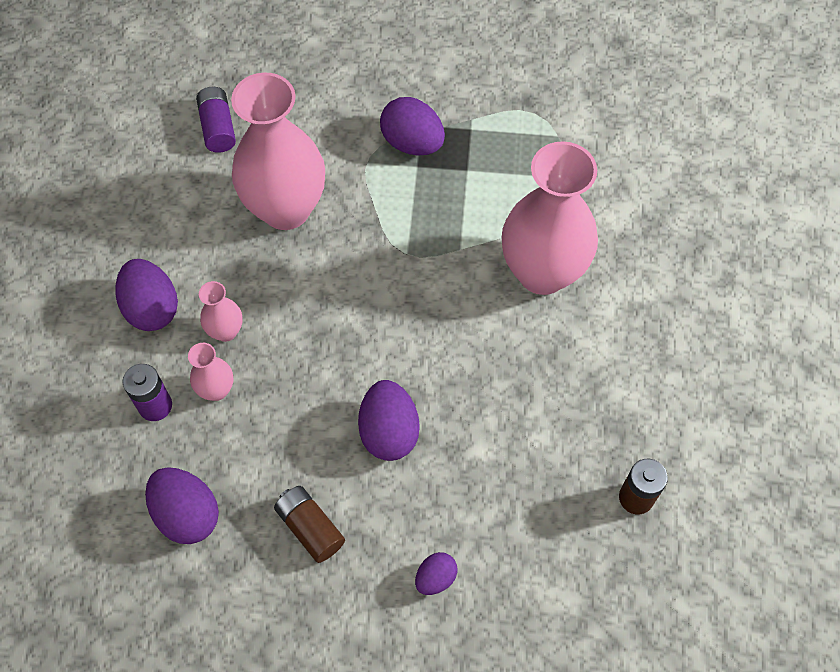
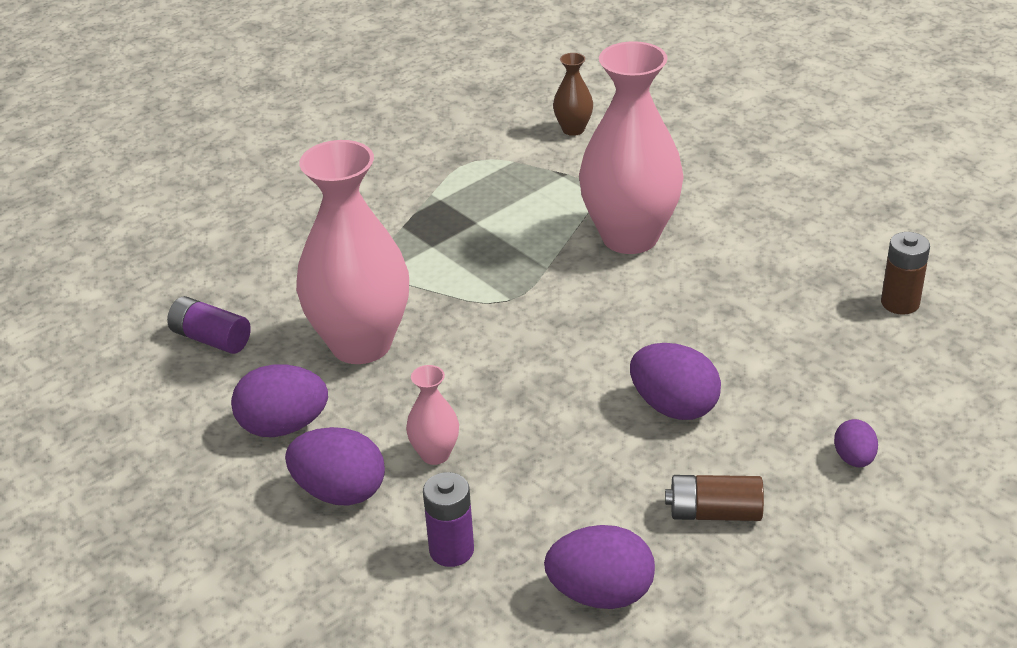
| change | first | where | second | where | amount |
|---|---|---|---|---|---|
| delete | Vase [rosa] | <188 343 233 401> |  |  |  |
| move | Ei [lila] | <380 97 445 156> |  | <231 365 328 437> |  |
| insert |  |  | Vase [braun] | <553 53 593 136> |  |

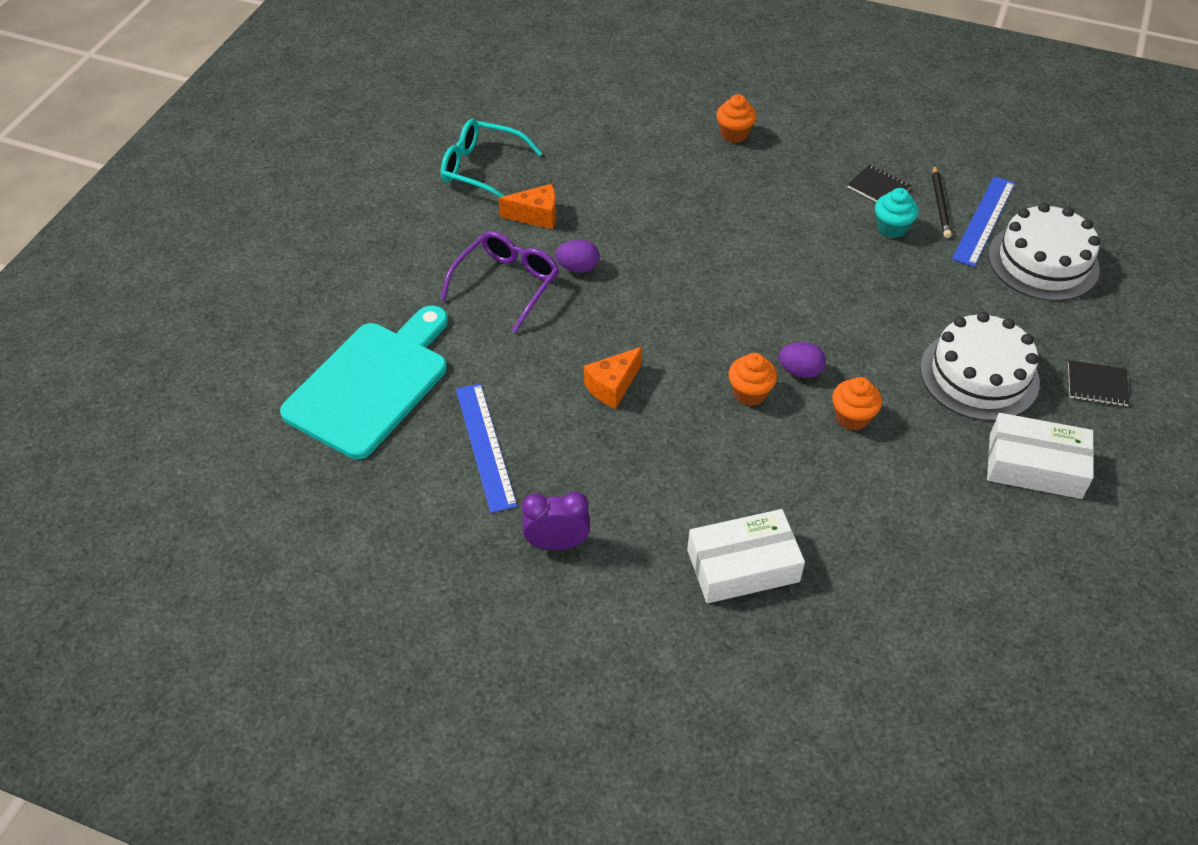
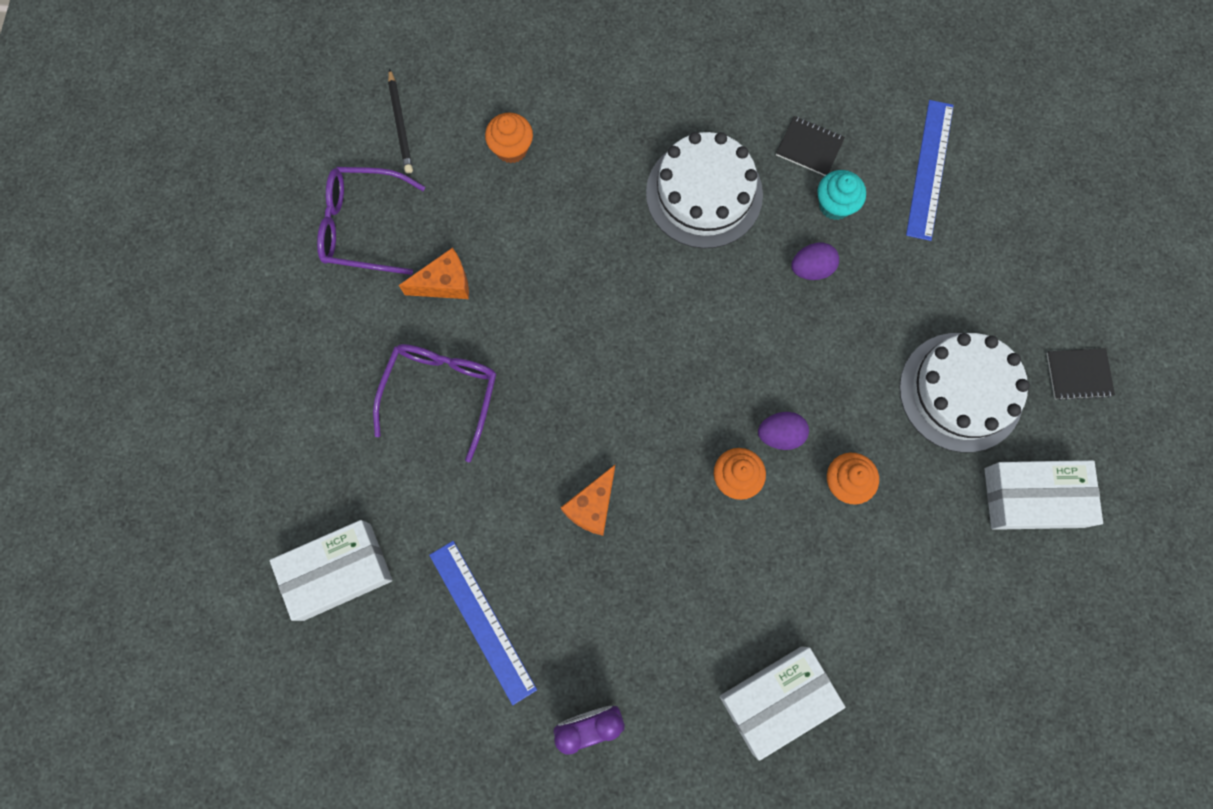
| change | first | where | second | where | amount |
|---|---|---|---|---|---|
| replace | Schneidebrett [türkis] | <280 306 448 459> | Schachtel [weiß] | <270 520 393 621> |  |
| recolor | Brille [türkis] | <441 119 542 198> | Brille [lila] | <317 167 425 275> |  |
| move | Ei [lila] | <555 239 599 273> |  | <791 243 839 280> |  |
| move | Muffin [orange] | <716 94 757 143> |  | <485 112 533 163> |  |
| move | Bleistift [schwarz] | <932 165 951 238> |  | <388 68 413 173> |  |
| move | Kuchen [weiß] | <988 203 1100 301> |  | <646 132 763 249> |  |

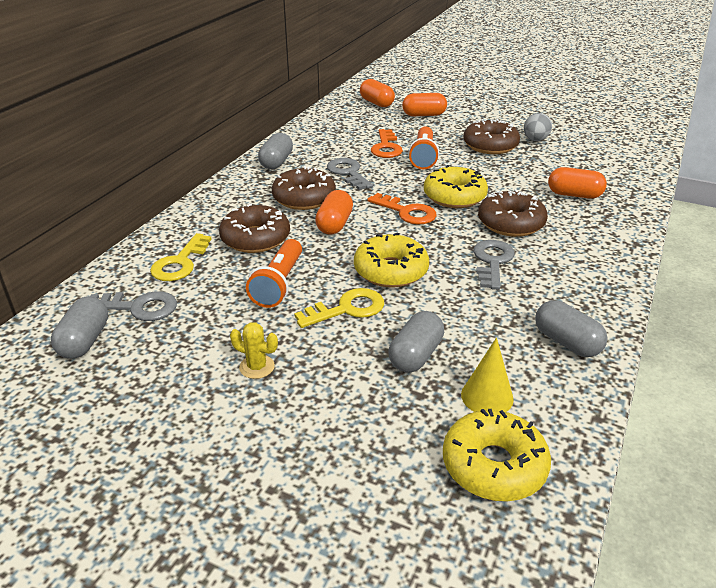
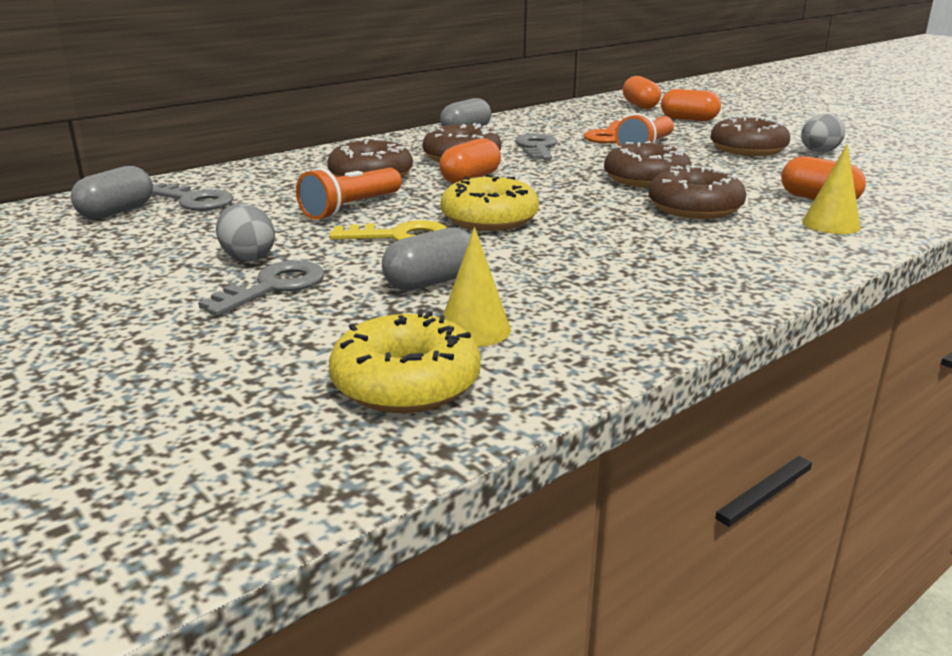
| change | first | where | second | where | amount |
|---|---|---|---|---|---|
| delete | Schlüssel [gelb] | <150 233 212 281> |  |  |  |
| replace | Kaktus [gelb] | <230 322 278 379> | Ei [grau] | <216 204 275 261> |  |
| delete | Schlüssel [orange] | <367 193 437 224> |  |  |  |
| recolor | Donut [gelb] | <424 165 488 208> | Donut [braun] | <604 141 691 188> |  |
| move | Schlüssel [grau] | <473 240 515 290> |  | <198 260 325 316> |  |
| delete | Kapsel [grau] | <535 300 608 357> |  |  |  |
| insert |  |  | Kegel [gelb] | <802 144 861 234> |  |

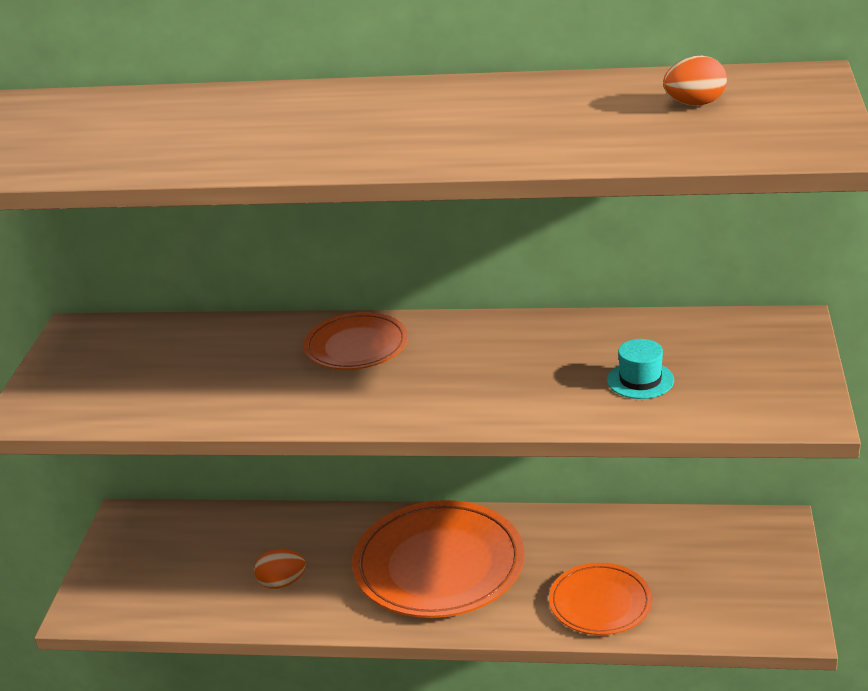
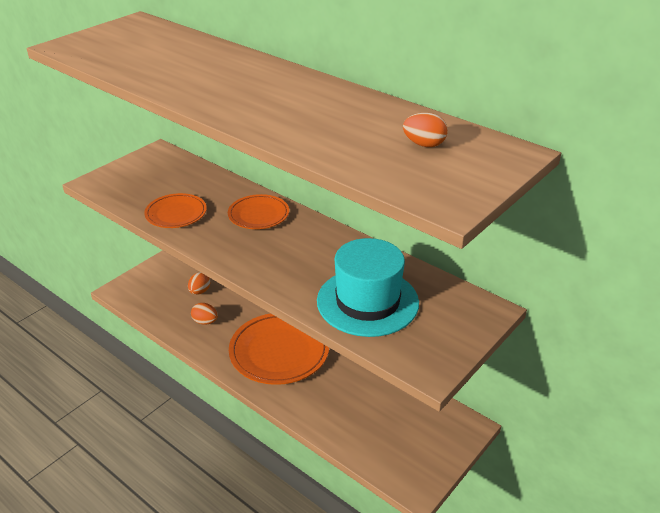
| change | first | where | second | where | amount |
|---|---|---|---|---|---|
| move | Teller [orange] | <549 563 652 635> |  | <144 193 207 228> |  |
| resize | Hut [türkis] | <607 339 674 399> |  | <317 238 419 337> | x2.40 |
| insert |  |  | Ei [orange] | <188 272 210 295> |  |

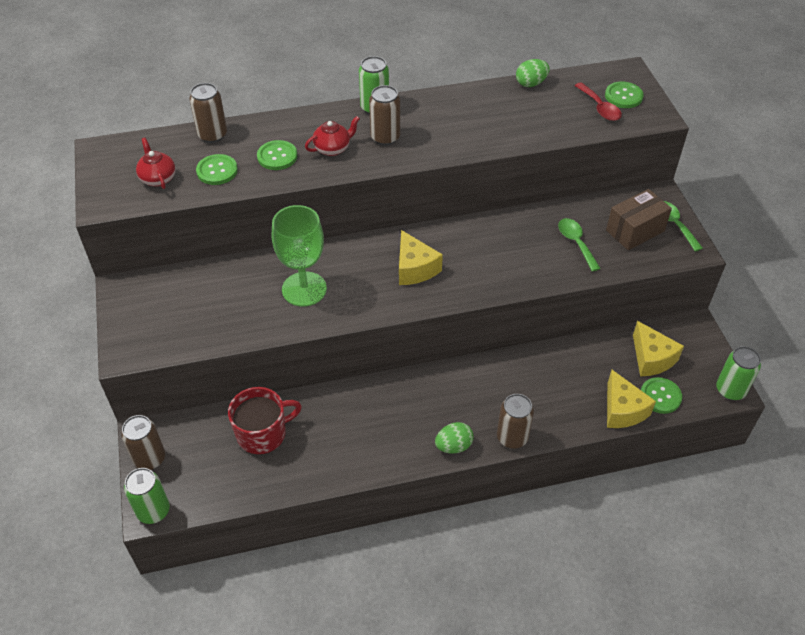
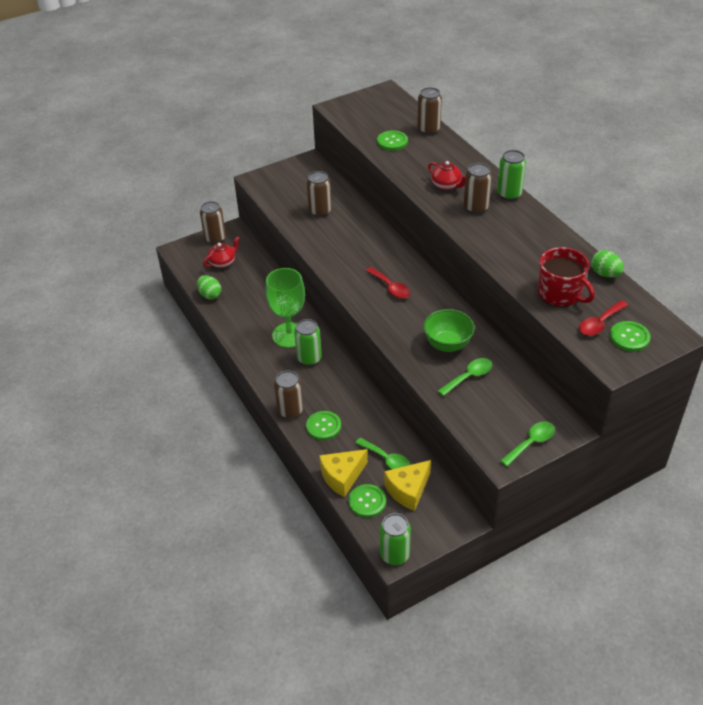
| change | first | where | second | where | amount |
|---|---|---|---|---|---|
| move | Dose [grün] | <124 468 170 524> |  | <294 319 322 366> |  |
| move | Teekanne [rot] | <136 138 176 189> |  | <204 236 240 268> |  |
| move | Tasse [rot] | <228 387 302 454> |  | <538 247 595 307> |  |
| move | Knopf [grün] | <257 140 297 170> |  | <306 411 341 440> |  |
| move | Kelch [grün] | <272 205 327 307> |  | <266 268 305 348> |  |
| replace | Käse [gelb] | <399 230 443 285> | Löffel [rot] | <366 267 410 298> |  |
| move | Ei [grün] | <435 422 474 454> |  | <197 275 221 300> |  |
| delete | Schachtel [braun] | <606 189 672 250> |  |  |  |
| insert |  |  | Dose [braun] | <307 171 332 217> |  |
| insert |  |  | Löffel [grün] | <355 438 411 470> |  |
| insert |  |  | Schüssel [grün] | <423 309 475 352> |  |

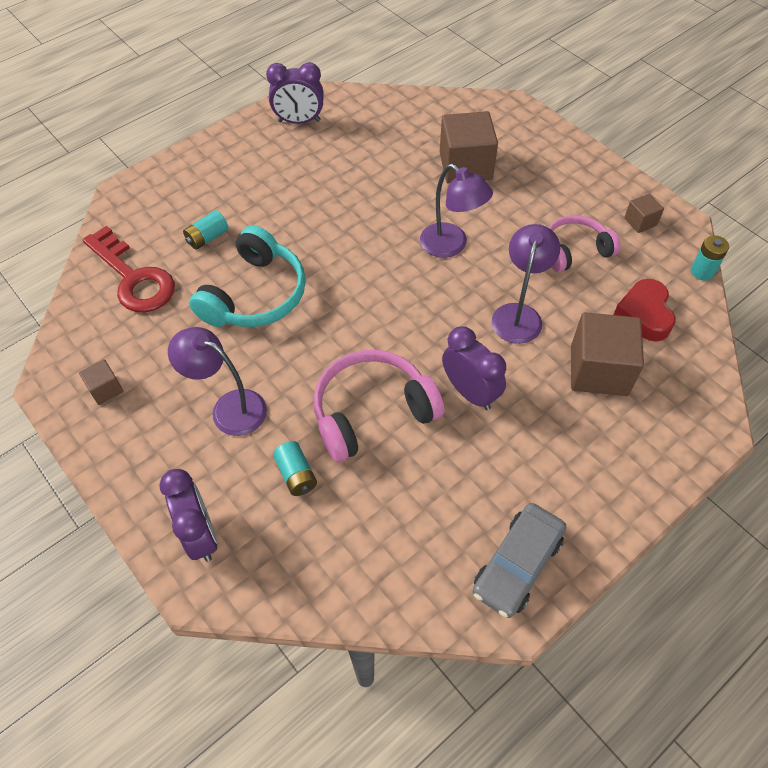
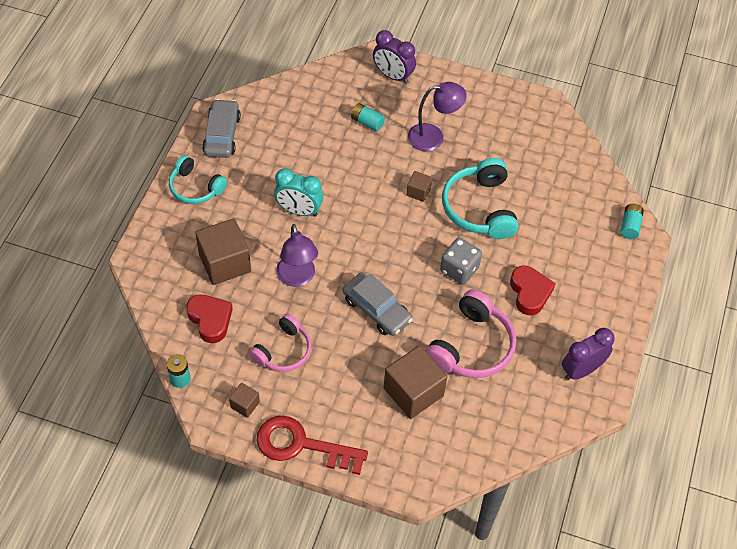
| change | first | where | second | where | amount |
|---|---|---|---|---|---|
| move | Kubus [braun] | <79 359 124 405> |  | <407 171 432 202> |  |
| move | Schlüssel [rot] | <82 226 175 312> |  | <257 415 368 475> |  |
| move | Batterie [türkis] | <183 210 229 250> |  | <621 204 644 239> |  |
| move | Kopfhörer [rosa] | <314 350 444 462> |  | <425 290 516 378> |  |
| replace | Lampe [lila] | <420 164 493 258> | Auto [grau] | <342 272 413 336> |  |
| recolor | Wecker [lila] | <442 326 506 410> | Wecker [türkis] | <274 168 323 217> |  |
| insert |  |  | Kopfhörer [türkis] | <169 155 227 204> |  |
| insert |  |  | Spielwürfel [grau] | <440 238 482 285> |  |
| insert |  |  | Herz [rot] | <510 266 556 315> |  |

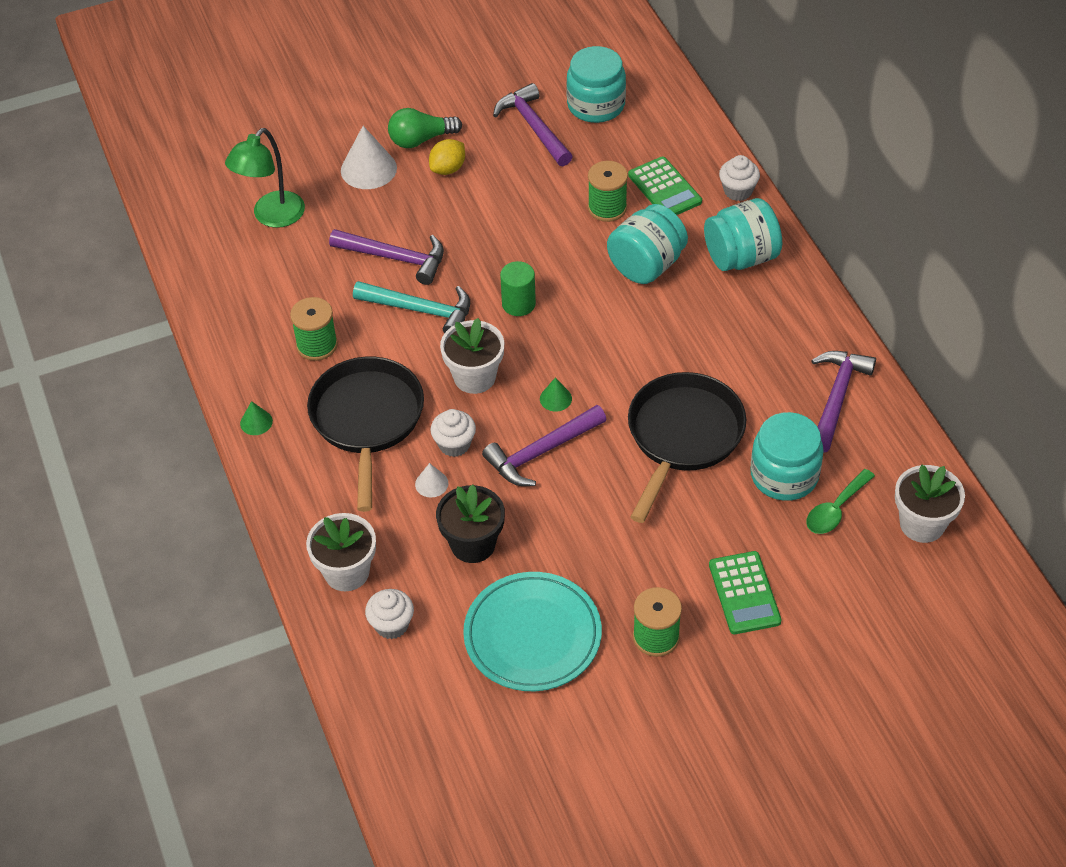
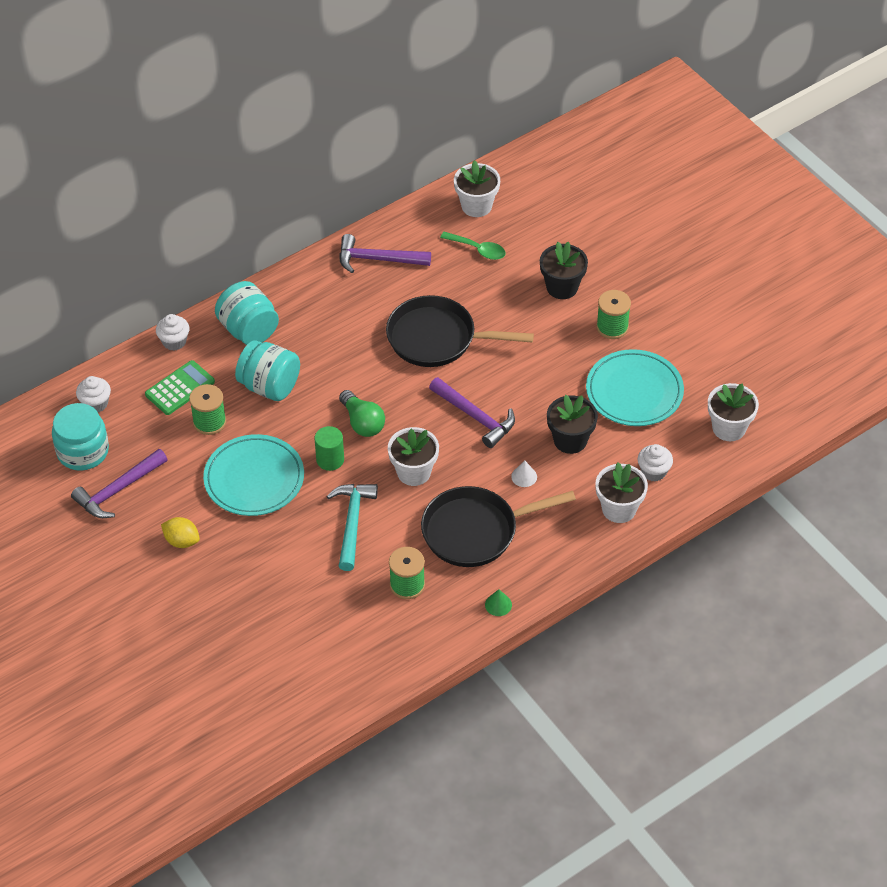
| change | first | where | second | where | amount |
|---|---|---|---|---|---|
| delete | Lampe [grün] | <225 128 305 228> |  |  |  |
| delete | Hammer [lila] | <329 229 444 285> |  |  |  |
| delete | Kegel [weiß] | <341 126 397 189> |  |  |  |
| move | Glühbirne [grün] | <388 108 462 148> |  | <339 390 385 437> |  |
| move | Muffin [weiß] | <430 409 476 457> |  | <76 376 111 412> |  |
| delete | Kegel [grün] | <540 377 572 411> |  |  |  |
| replace | Taschenrechner [grün] | <709 551 781 634> | Blumentopf [schwarz] | <540 242 588 299> |  |
| delete | Einmachglas [türkis] | <750 412 824 501> |  |  |  |
| insert |  |  | Teller [türkis] | <203 434 304 516> |  |
| insert |  |  | Blumentopf [weiß] | <708 383 759 441> |  |

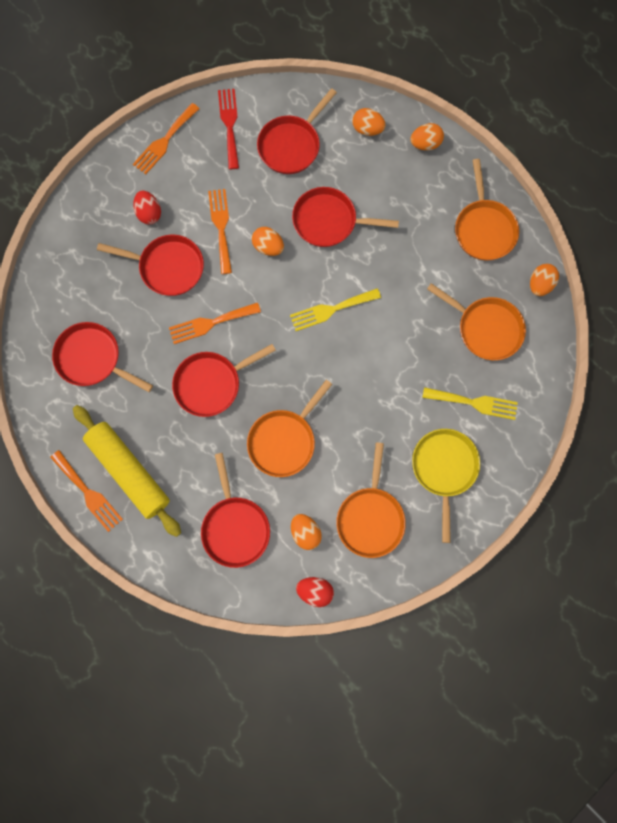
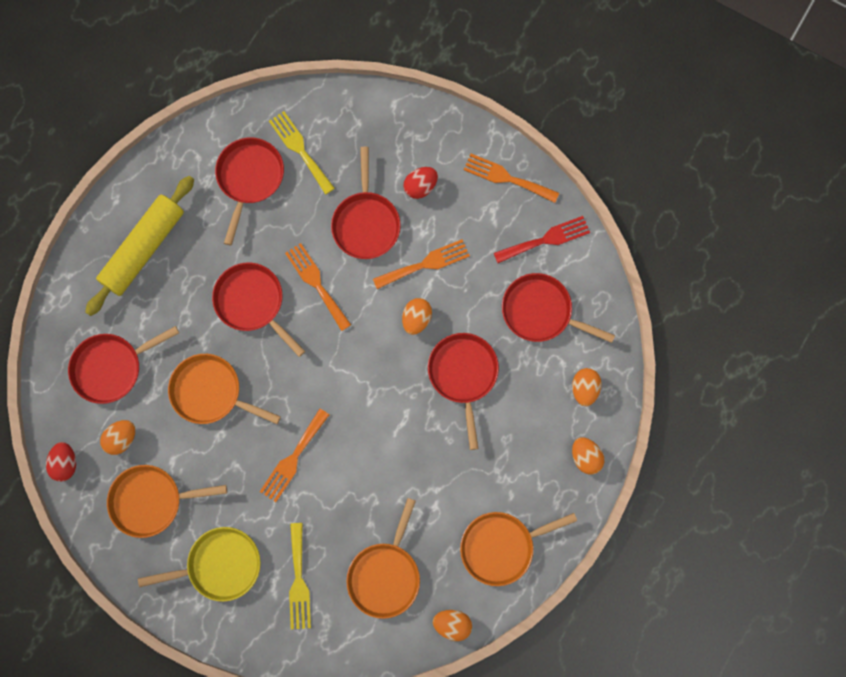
| change | first | where | second | where | amount |
|---|---|---|---|---|---|
| move | Gabel [orange] | <50 450 123 532> |  | <260 409 329 502> |  |
| move | Gabel [gelb] | <290 288 381 331> |  | <269 111 335 195> |  |

